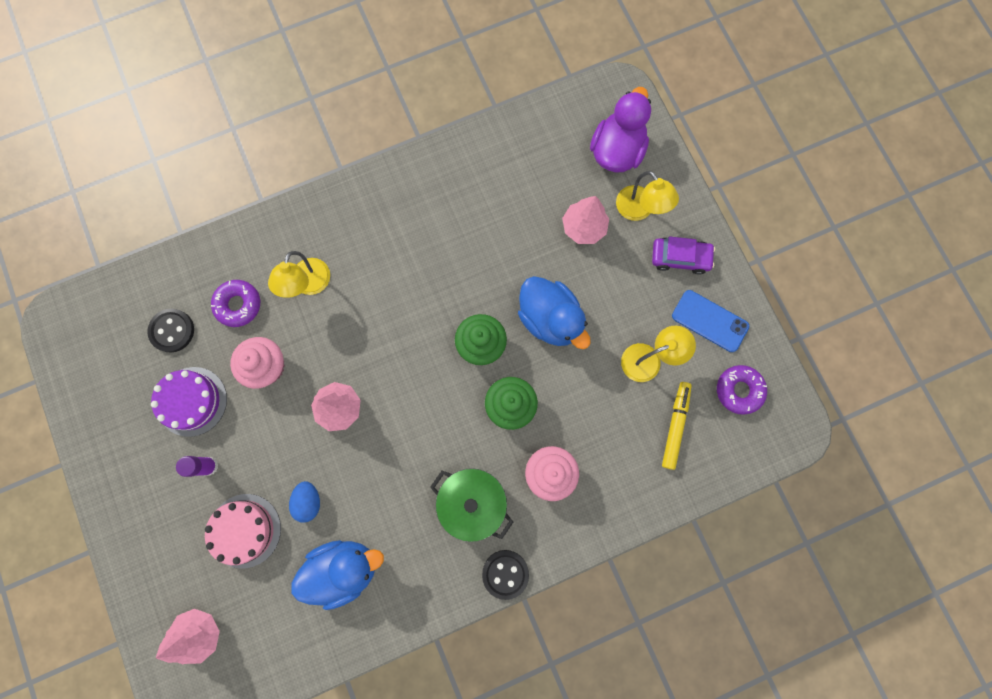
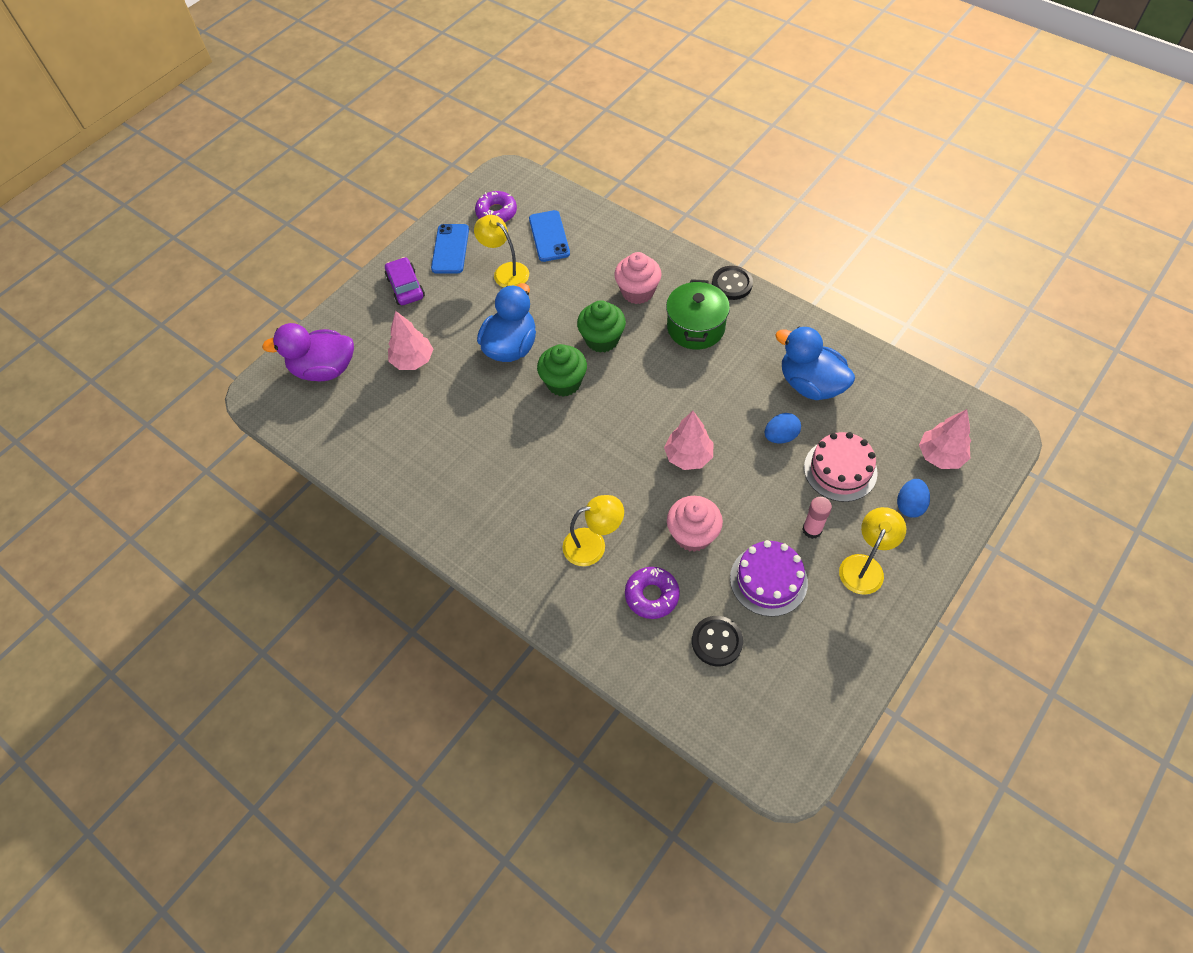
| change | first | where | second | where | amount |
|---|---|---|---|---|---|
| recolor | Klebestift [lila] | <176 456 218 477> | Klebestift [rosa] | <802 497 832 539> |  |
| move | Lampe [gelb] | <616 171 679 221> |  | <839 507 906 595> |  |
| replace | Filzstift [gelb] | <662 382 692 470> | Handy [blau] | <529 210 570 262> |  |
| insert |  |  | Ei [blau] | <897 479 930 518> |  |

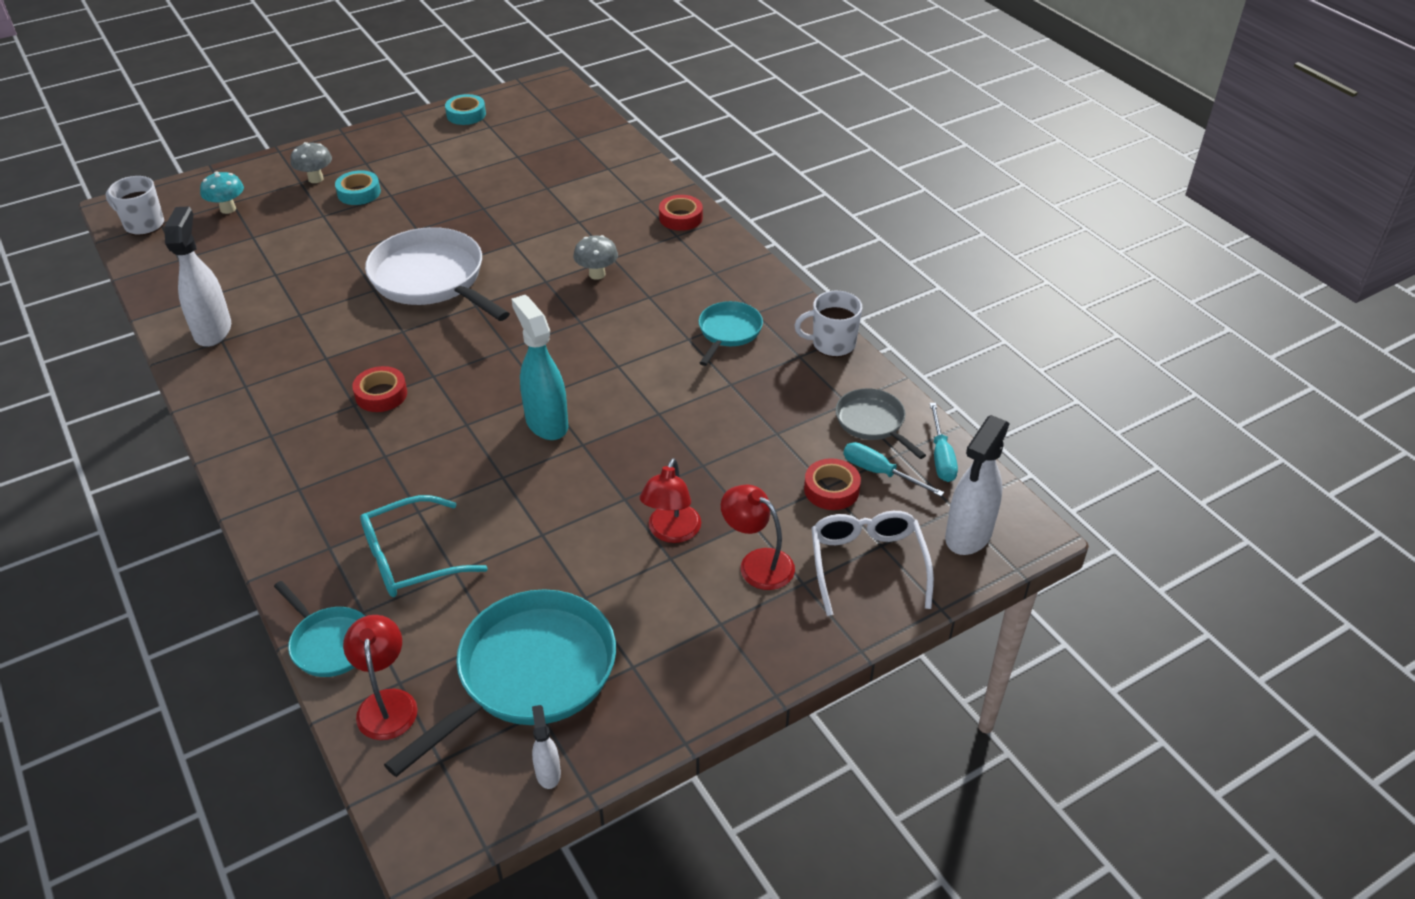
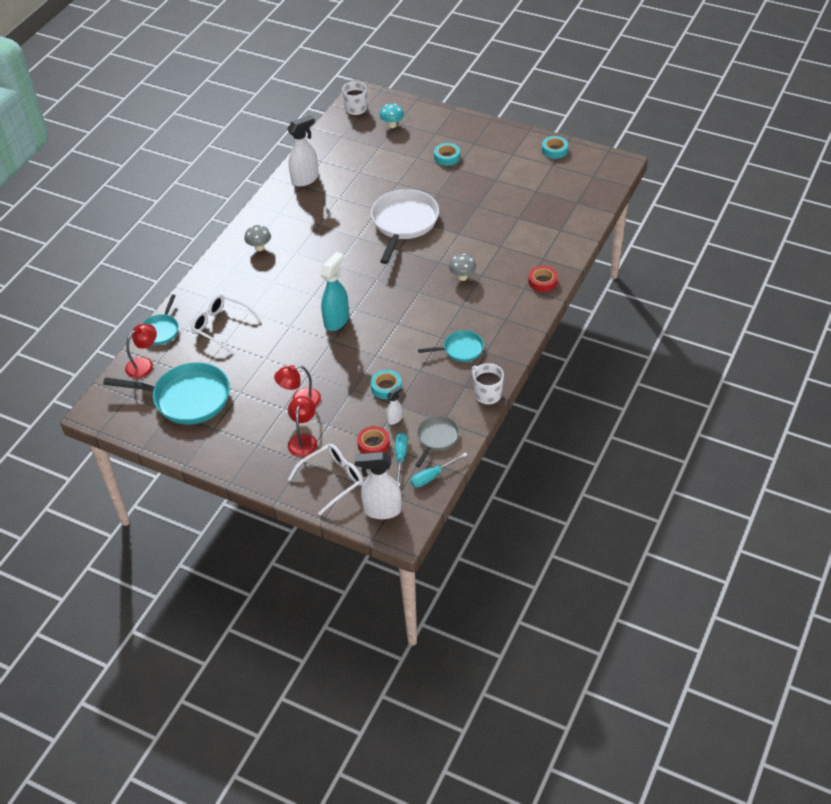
| change | first | where | second | where | amount |
|---|---|---|---|---|---|
| move | Pilz [grau] | <290 142 332 183> |  | <244 225 271 251> |  |
| delete | Klebeband [rot] | <352 366 407 412> |  |  |  |
| recolor | Brille [türkis] | <360 495 488 597> | Brille [weiß] | <191 294 262 353> |  |
| move | Sprühflasche [weiß] | <532 705 561 789> |  | <386 386 402 425> |  |
| insert |  |  | Klebeband [türkis] | <371 370 402 399> |  |

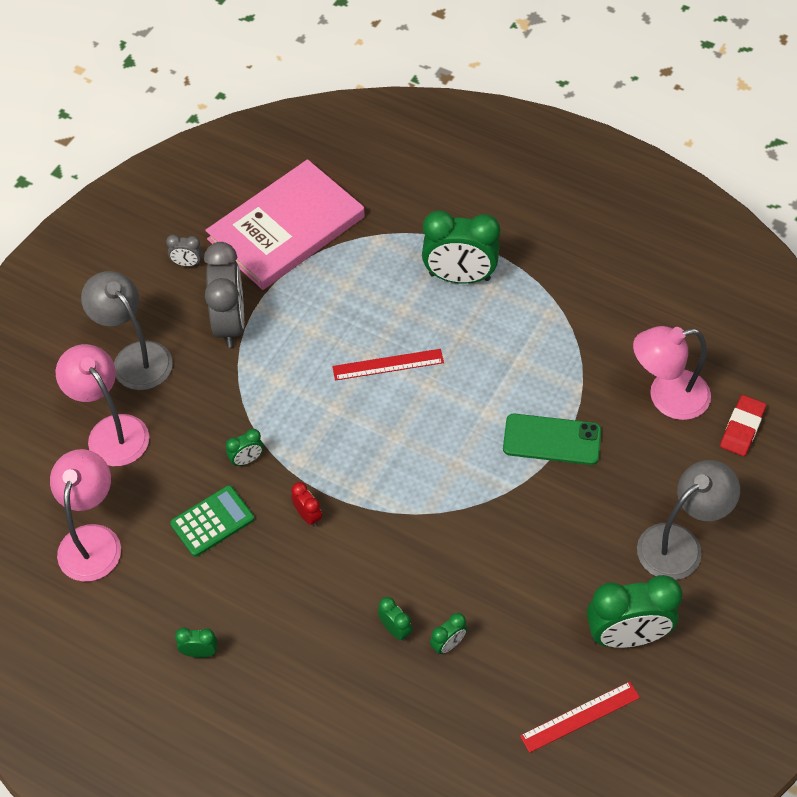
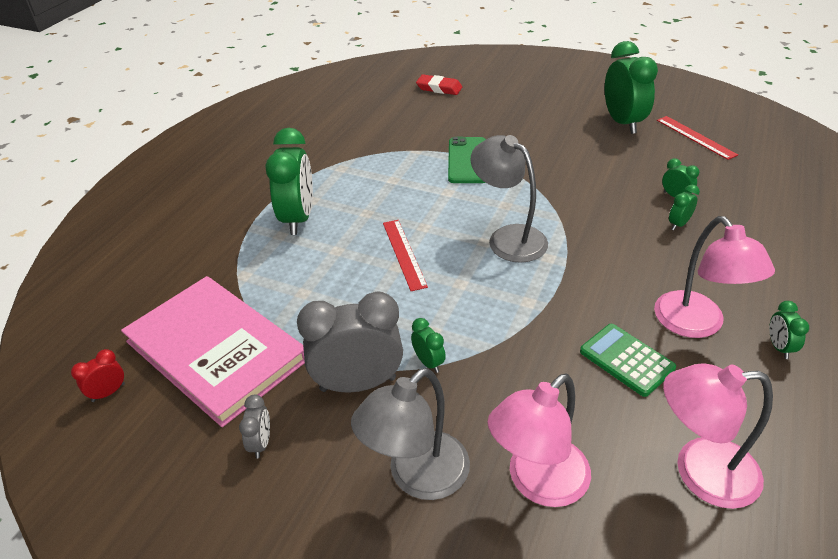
| change | first | where | second | where | amount |
|---|---|---|---|---|---|
| move | Wecker [grün] | <226 429 263 466> |  | <411 318 446 373> |  |
| move | Wecker [rot] | <291 482 322 527> |  | <71 349 125 402> |  |
| move | Lampe [rosa] | <633 326 711 420> |  | <654 216 775 338> |  |
| move | Lampe [grau] | <637 460 740 580> |  | <471 135 548 263> |  |

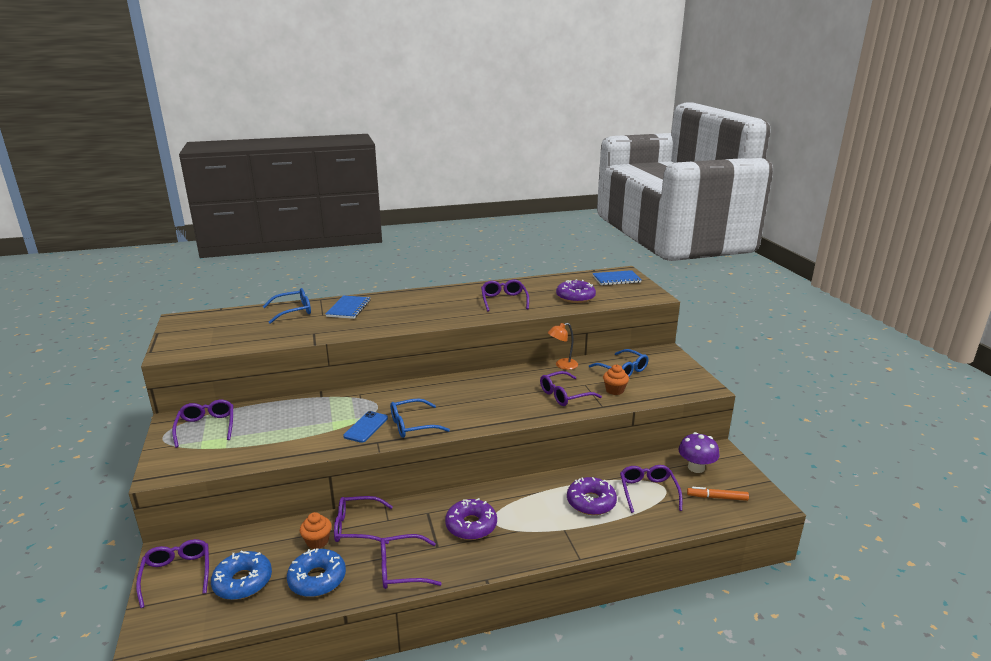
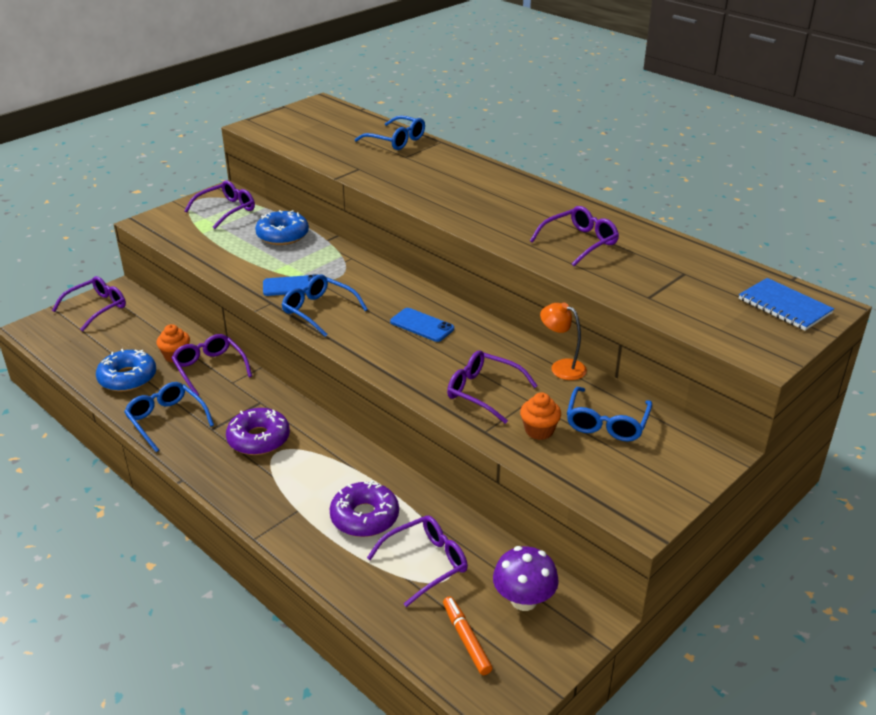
| change | first | where | second | where | amount |
|---|---|---|---|---|---|
| move | Donut [blau] | <211 551 272 600> |  | <255 210 309 245> |  |
| delete | Notizbuch [blau] | <326 296 370 319> |  |  |  |
| recolor | Brille [lila] | <381 534 442 589> | Brille [blau] | <124 382 214 452> |  |
| delete | Donut [lila] | <556 279 596 303> |  |  |  |
| insert |  |  | Handy [blau] | <390 308 454 342> |  |

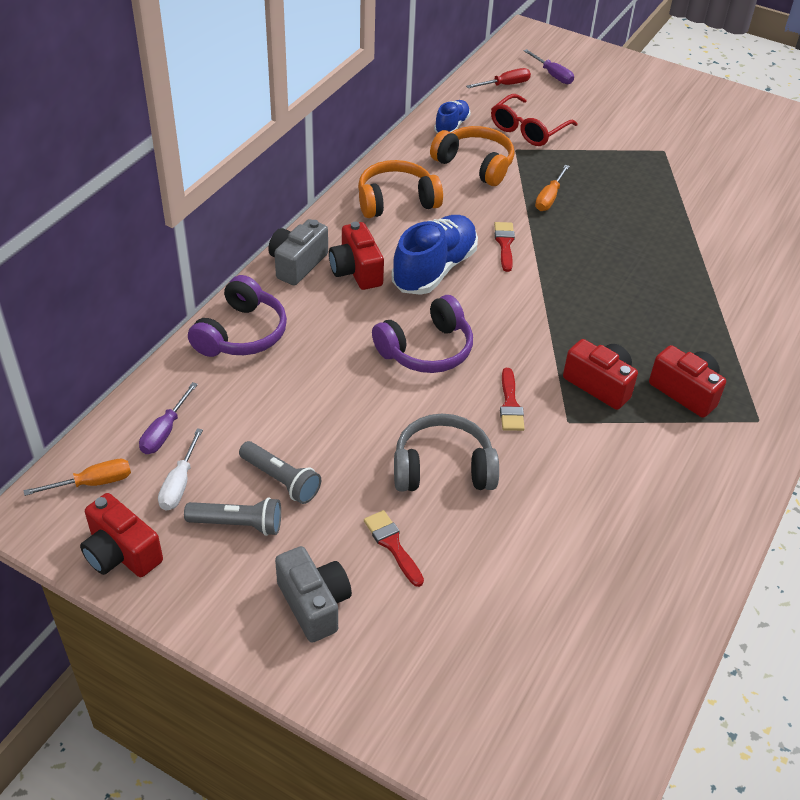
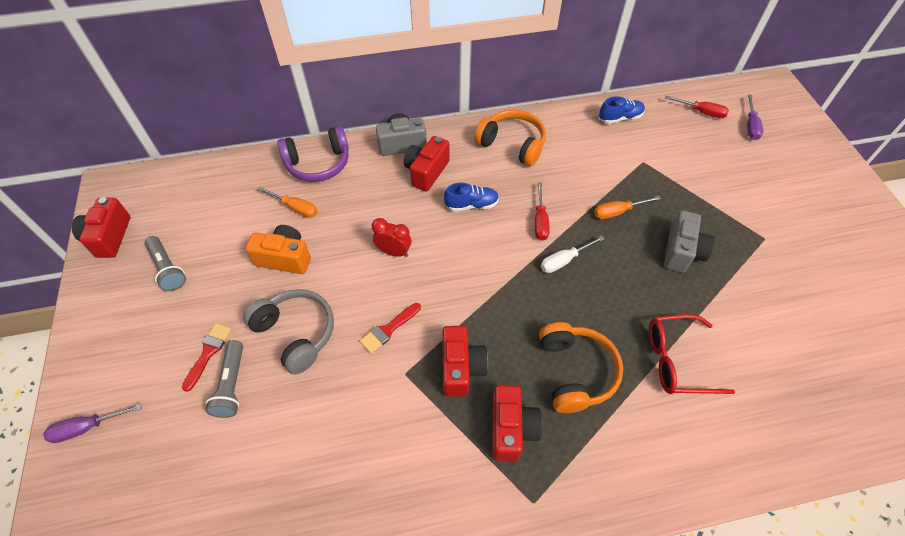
| change | first | where | second | where | amount |
|---|---|---|---|---|---|
| move | Schraubenzieher [orange] | <23 459 131 496> |  | <257 186 318 218> |  |
| move | Schraubenzieher [lila] | <139 382 198 454> |  | <43 404 141 443> |  |
| move | Schraubenzieher [weiß] | <158 428 203 511> |  | <541 235 605 273> |  |
| move | Taschenlampe [grau] | <239 441 321 504> |  | <205 340 243 418> |  |
| move | Kamera [grau] | <275 546 352 642> |  | <664 210 715 273> |  |
| replace | Kopfhörer [lila] | <372 295 473 373> | Wecker [rot] | <372 218 411 257> |  |
| resize | Schuh [blau] | <392 215 478 295> |  | <444 183 499 211> | x0.55 |
| move | Kopfhörer [orange] | <430 126 515 186> |  | <539 322 623 413> |  |
| move | Brille [rot] | <491 94 578 146> |  | <649 314 735 394> |  |
| replace | Pinsel [rot] | <494 222 515 272> | Schraubenzieher [rot] | <535 182 550 241> |  |
| insert |  |  | Kamera [orange] | <246 225 311 274> |  |

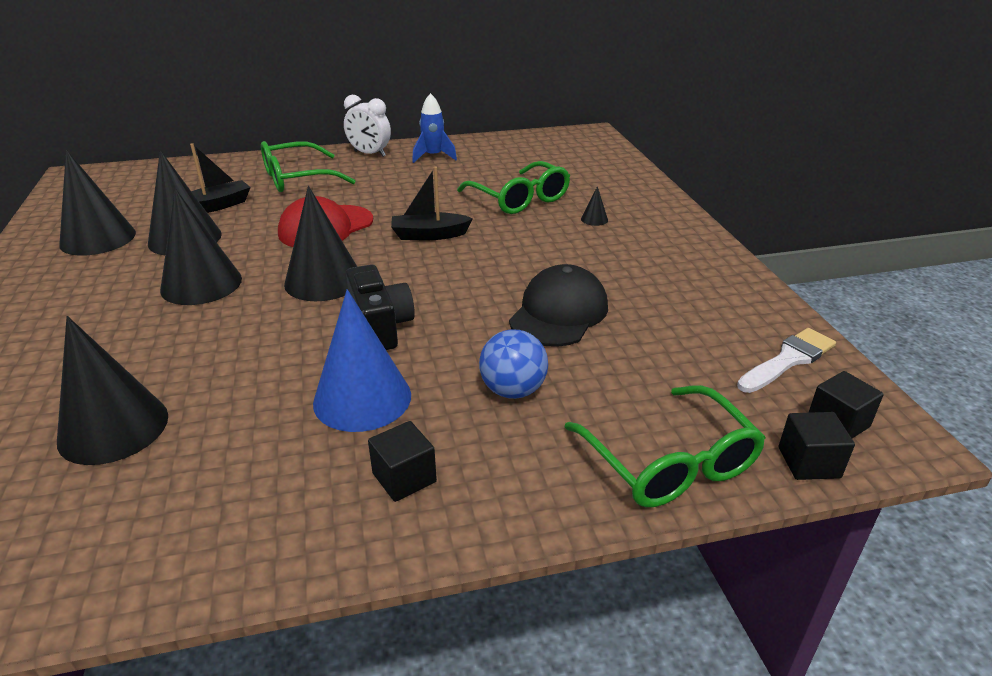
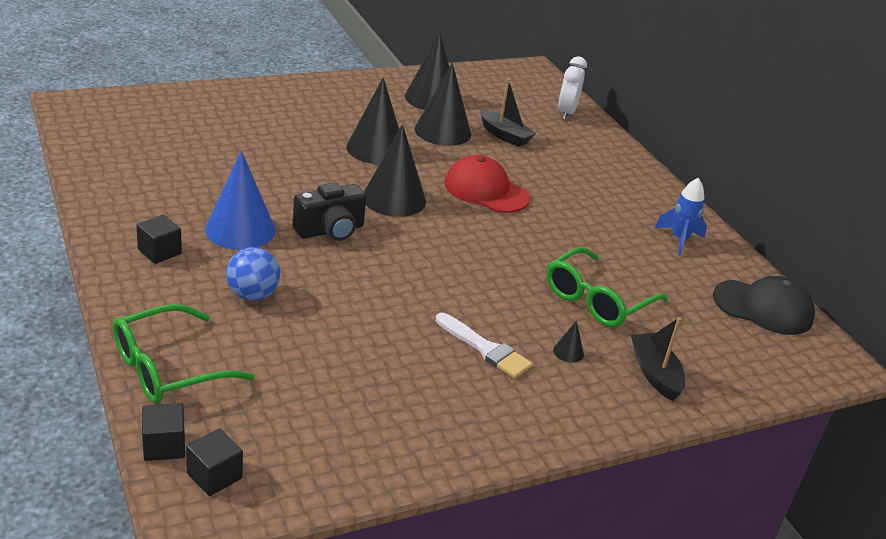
| change | first | where | second | where | amount |
|---|---|---|---|---|---|
| delete | Kegel [schwarz] | <57 316 168 465> |  |  |  |
| delete | Brille [grün] | <261 141 356 192> |  |  |  |
| move | Wecker [weiß] | <344 95 391 157> |  | <558 56 587 120> |  |
| move | Boot [schwarz] | <391 166 473 240> |  | <631 317 685 401> |  |
| move | Kappe [schwarz] | <509 264 608 347> |  | <713 276 815 335> |  |
| move | Pinsel [weiß] | <737 328 836 393> |  | <436 313 533 379> |  |

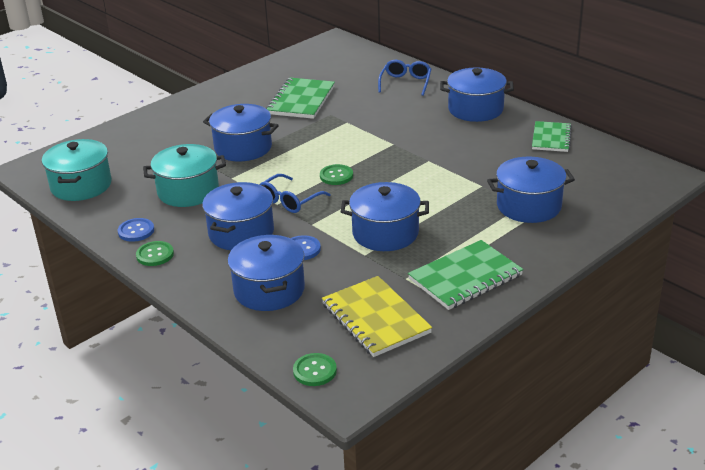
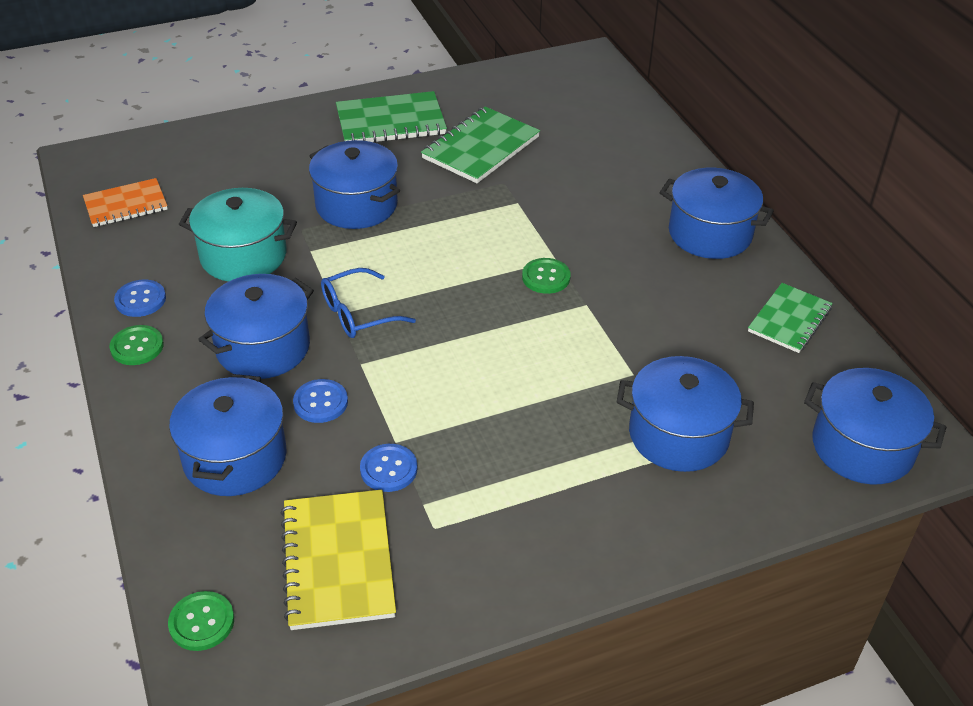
| change | first | where | second | where | amount |
|---|---|---|---|---|---|
| replace | Kochtopf [türkis] | <42 139 112 201> | Notizbuch [orange] | <83 178 168 227> |  |
| move | Knopf [grün] | <320 164 353 185> |  | <522 258 571 294> |  |
| move | Kochtopf [blau] | <341 182 429 251> |  | <804 368 946 484> |  |
| delete | Brille [blau] | <378 60 431 96> |  |  |  |
| move | Notizbuch [grün] | <408 240 523 310> |  | <336 91 447 143> |  |
| insert |  |  | Knopf [blau] | <360 444 417 492> |  |

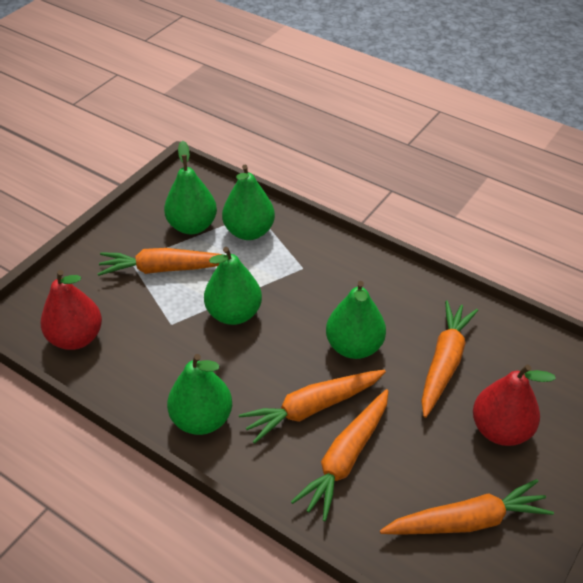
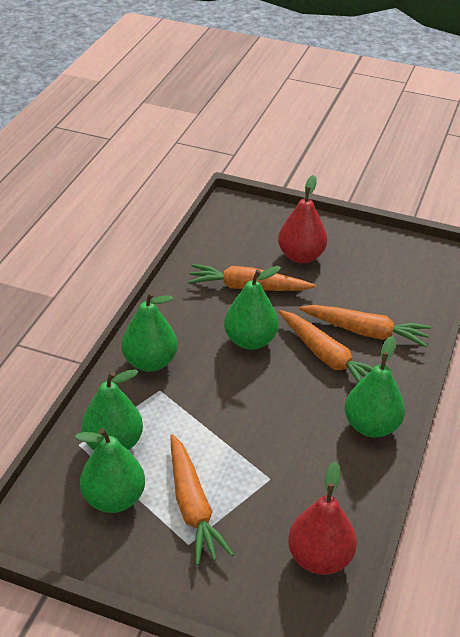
| change | first | where | second | where | amount |
|---|---|---|---|---|---|
| move | Birne [grün] | <204 247 262 325> |  | <121 292 178 372> |  |
| delete | Karotte [orange] | <380 479 554 535> |  |  |  |

